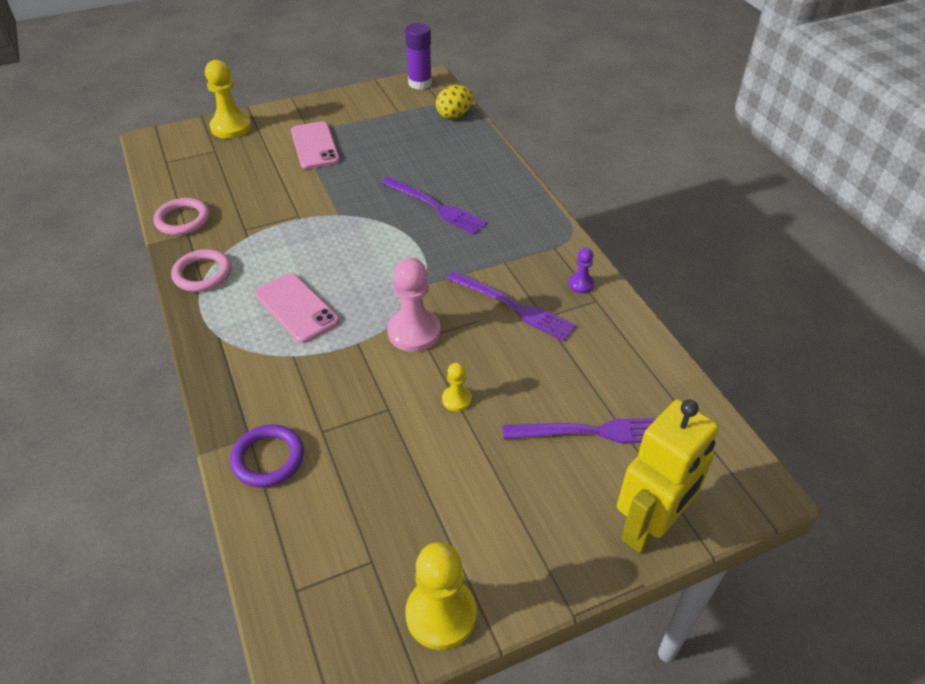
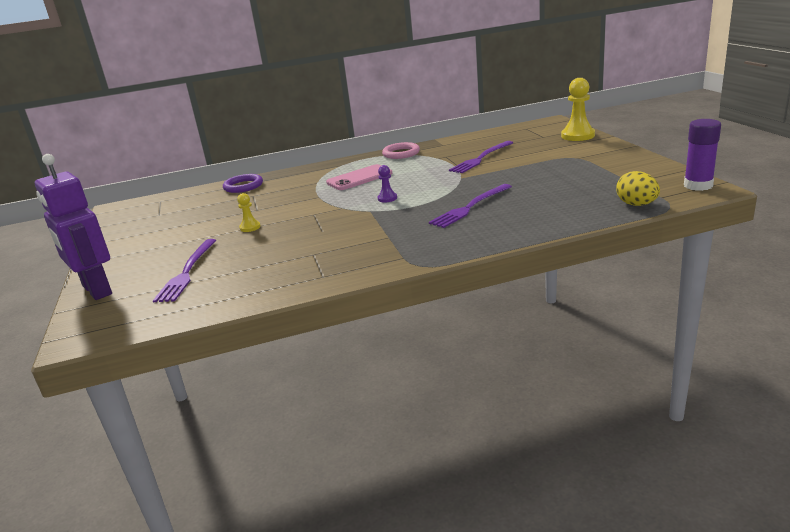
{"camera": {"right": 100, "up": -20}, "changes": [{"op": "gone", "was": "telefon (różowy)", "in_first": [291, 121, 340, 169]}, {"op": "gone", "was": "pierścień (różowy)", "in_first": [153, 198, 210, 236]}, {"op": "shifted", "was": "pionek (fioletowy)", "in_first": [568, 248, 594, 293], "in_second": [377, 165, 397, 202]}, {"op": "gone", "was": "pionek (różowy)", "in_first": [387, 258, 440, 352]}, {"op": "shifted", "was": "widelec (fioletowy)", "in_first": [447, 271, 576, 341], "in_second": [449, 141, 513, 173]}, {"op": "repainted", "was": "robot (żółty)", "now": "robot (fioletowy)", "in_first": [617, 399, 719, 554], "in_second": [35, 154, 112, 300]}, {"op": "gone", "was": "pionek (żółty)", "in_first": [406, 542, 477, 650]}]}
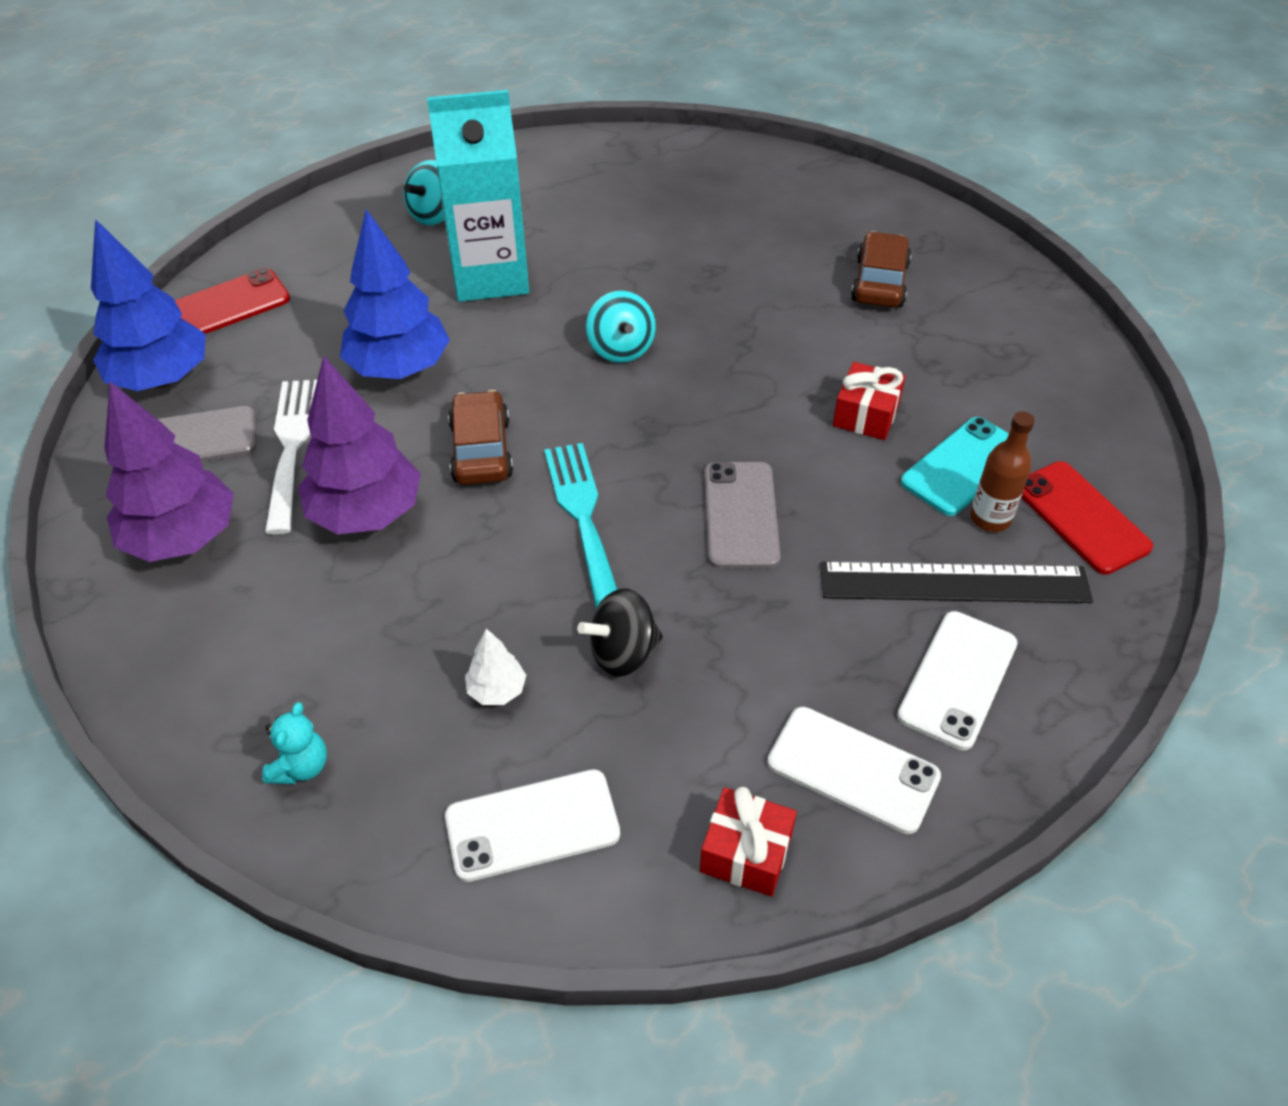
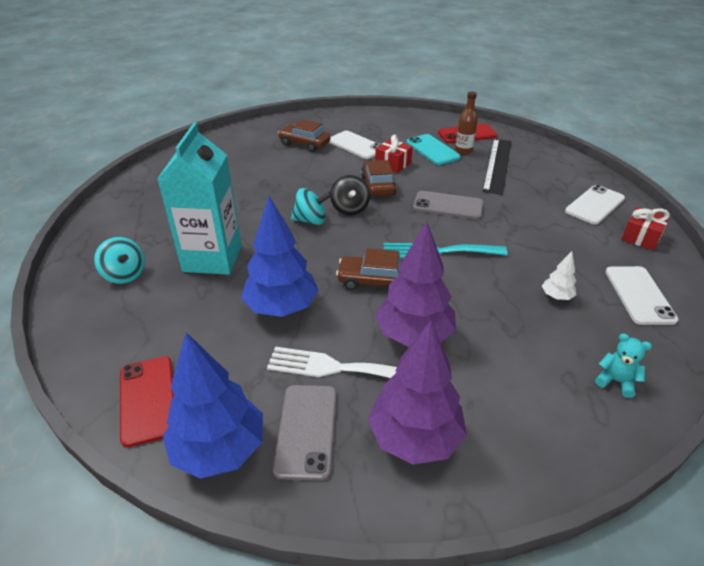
{"camera": {"right": -75, "up": -10}, "changes": [{"op": "shifted", "was": "bączek (czarny)", "in_first": [577, 588, 663, 677], "in_second": [330, 175, 370, 215]}, {"op": "shifted", "was": "telefon (biały)", "in_first": [897, 611, 1018, 750], "in_second": [329, 131, 381, 159]}, {"op": "new", "now": "samochód (brązowy)", "in_second": [361, 160, 397, 196]}]}
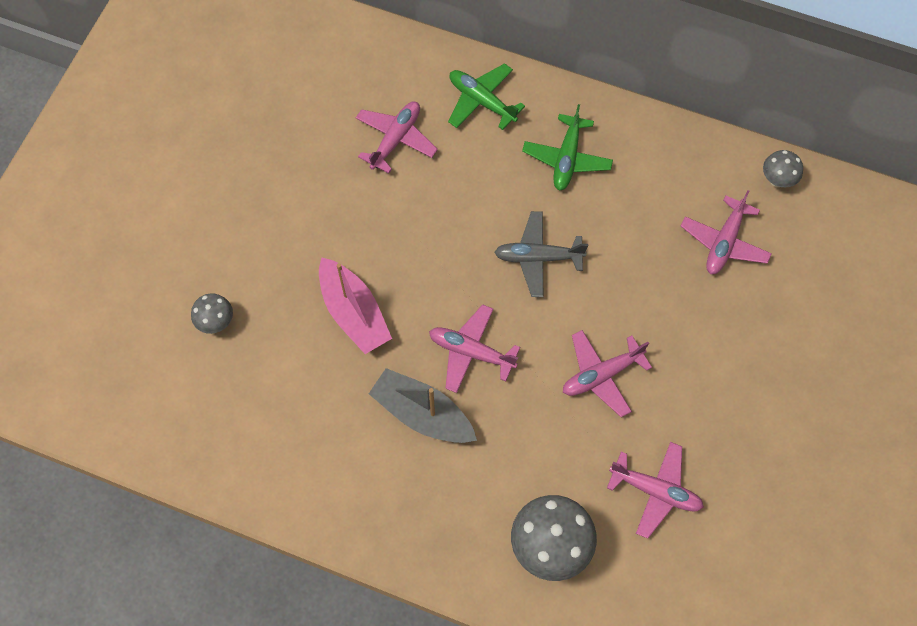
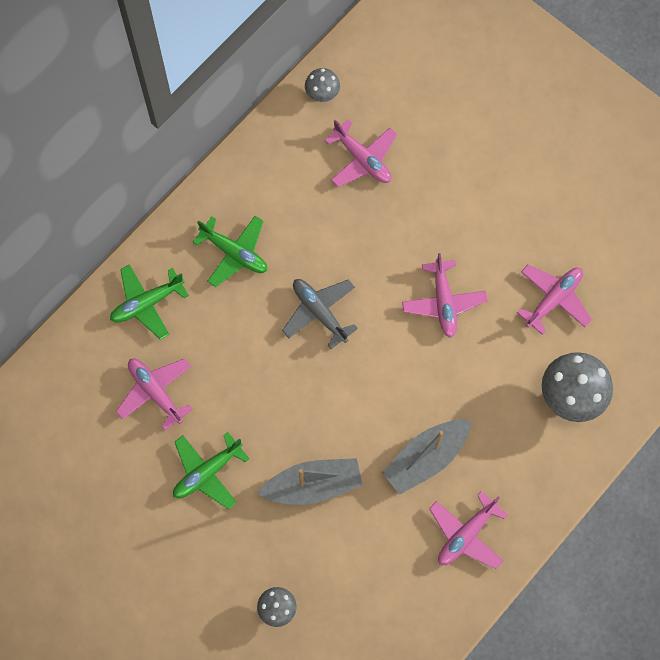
{"camera": {"right": -70, "up": 5}, "changes": [{"op": "rotated", "was": "samolot (szary)", "in_first": [494, 211, 588, 297], "in_second": [282, 279, 358, 349], "clockwise": 120}, {"op": "repainted", "was": "łódka (różowy)", "now": "łódka (szary)", "in_first": [319, 257, 392, 354], "in_second": [257, 458, 363, 505]}, {"op": "shifted", "was": "samolot (różowy)", "in_first": [429, 304, 520, 393], "in_second": [429, 491, 508, 569]}, {"op": "new", "now": "samolot (zielony)", "in_second": [173, 432, 249, 509]}]}
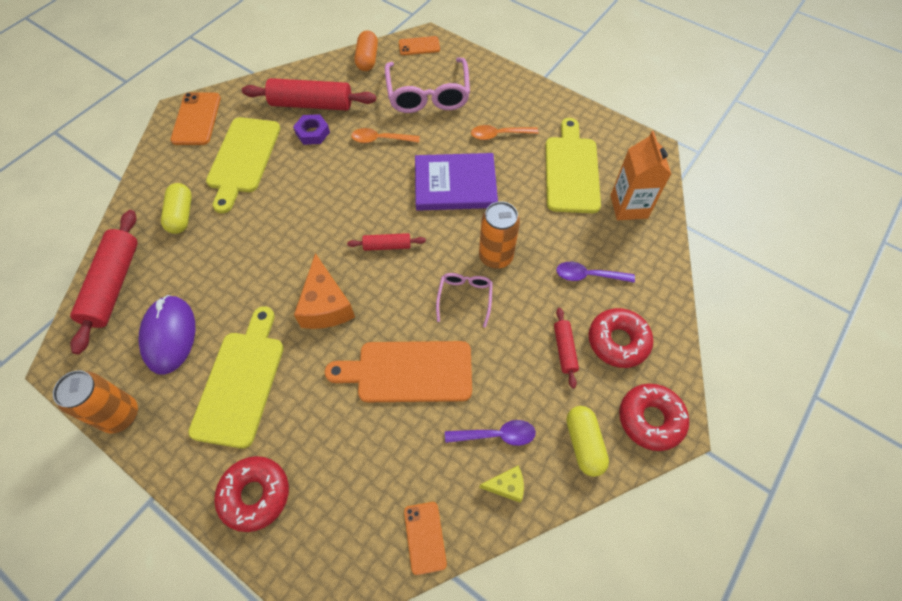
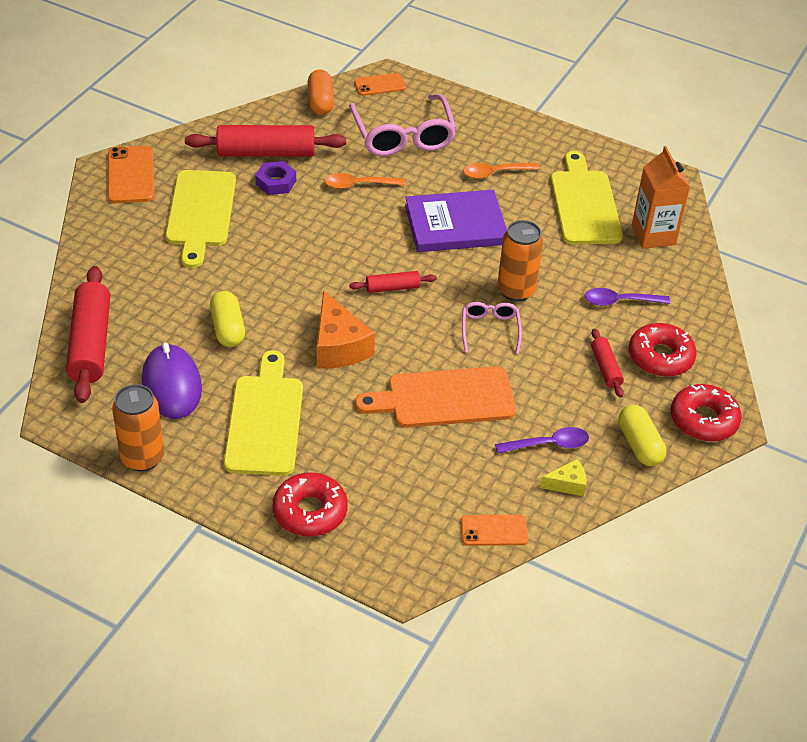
{"camera": {"right": -10, "up": -15}, "changes": [{"op": "shifted", "was": "kapsułka (żółty)", "in_first": [161, 183, 192, 234], "in_second": [210, 291, 245, 347]}, {"op": "rotated", "was": "telefon (pomarańczowy)", "in_first": [404, 502, 447, 575], "in_second": [461, 515, 528, 546], "clockwise": -75}]}
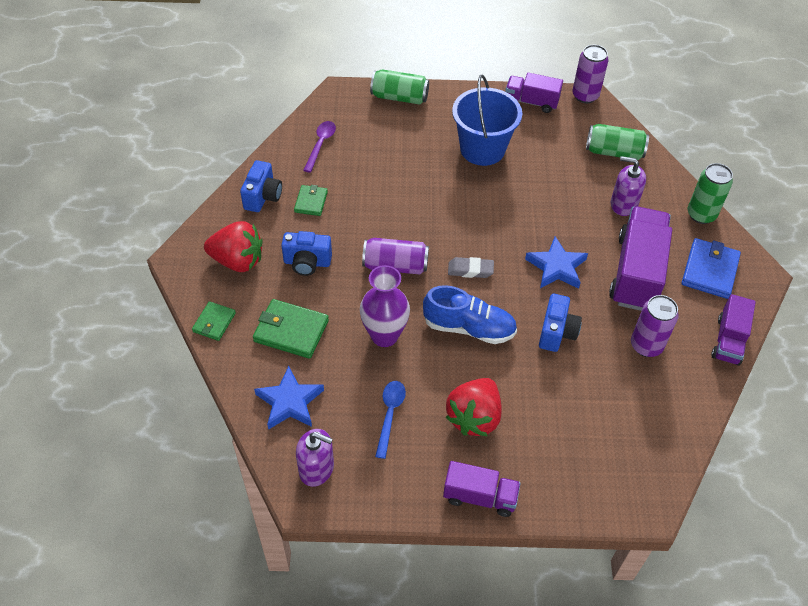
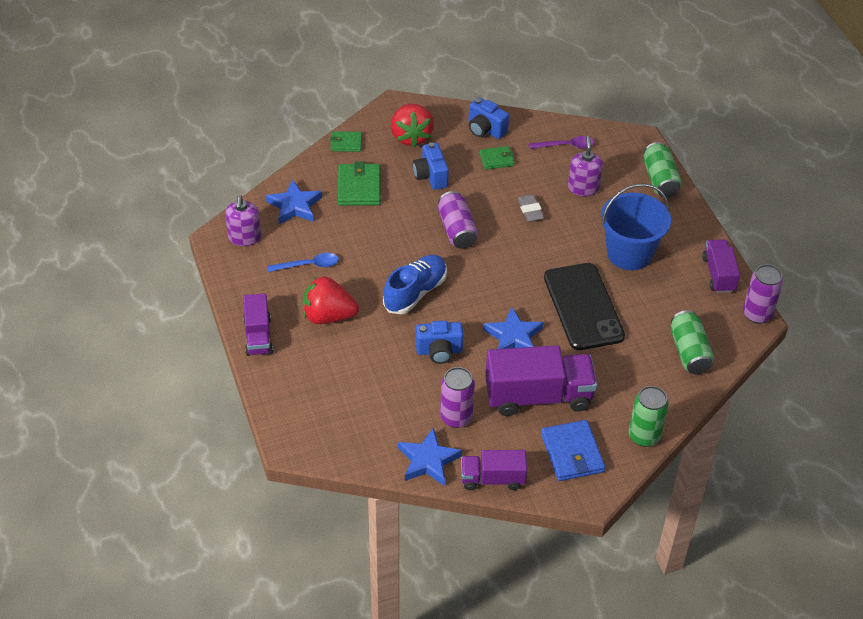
{"camera": {"right": 70, "up": -5}, "changes": [{"op": "shifted", "was": "dozownik mydła (fioletowy)", "in_first": [611, 156, 646, 216], "in_second": [568, 135, 603, 196]}, {"op": "rotated", "was": "aparat fotograficzny (niebieski)", "in_first": [240, 160, 282, 212], "in_second": [468, 97, 509, 139], "clockwise": 45}, {"op": "rotated", "was": "portfel (niebieski)", "in_first": [682, 238, 741, 299], "in_second": [541, 420, 605, 481], "clockwise": 75}, {"op": "shifted", "was": "gumka do mazania (szary)", "in_first": [448, 257, 494, 278], "in_second": [517, 194, 545, 222]}, {"op": "gone", "was": "wazon (fioletowy)", "in_first": [360, 265, 410, 347]}, {"op": "rotated", "was": "but (niebieski)", "in_first": [423, 285, 517, 344], "in_second": [383, 255, 447, 314], "clockwise": -135}, {"op": "new", "now": "telefon (czarny)", "in_second": [544, 263, 625, 350]}, {"op": "new", "now": "gwiazda (niebieski)", "in_second": [398, 428, 462, 486]}]}
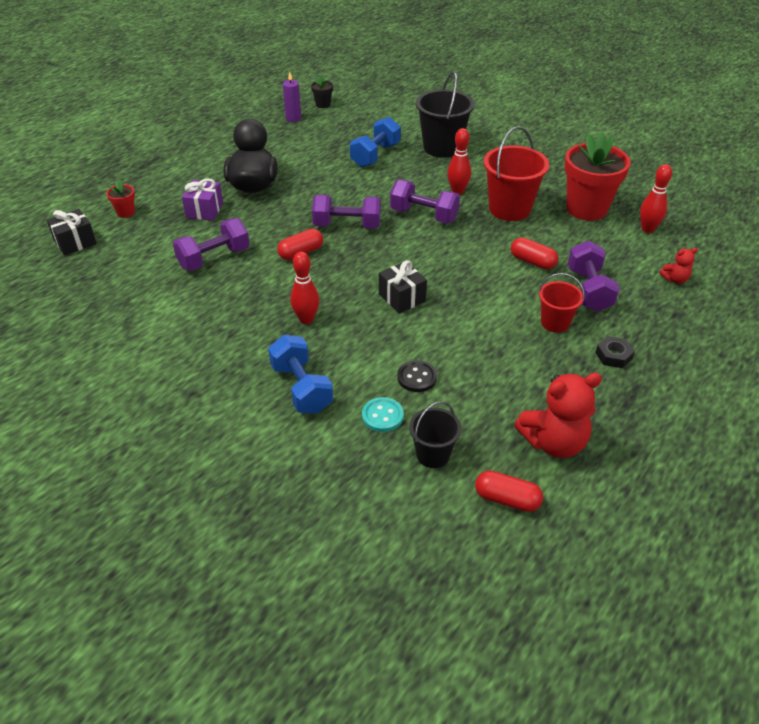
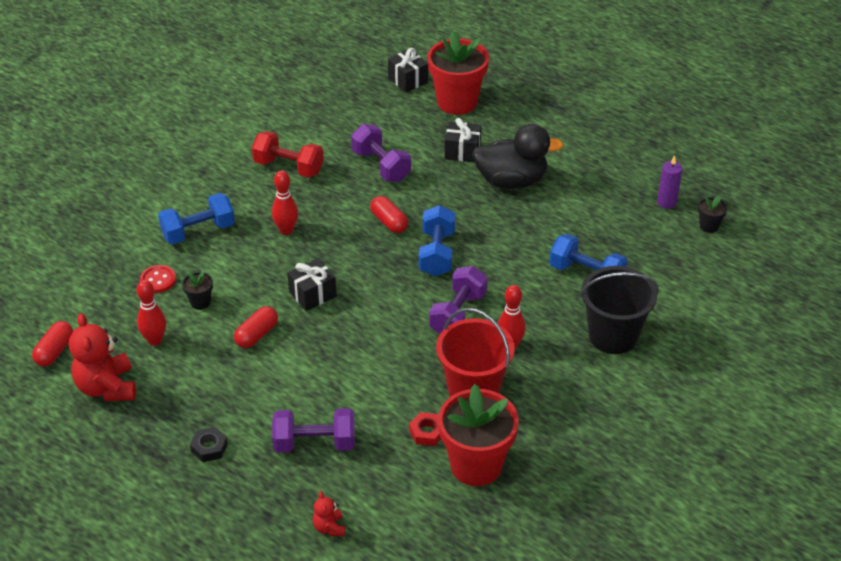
{"camera": {"right": 90, "up": 0}, "changes": [{"op": "shifted", "was": "kręgiel (czerwony)", "in_first": [640, 164, 672, 233], "in_second": [137, 280, 166, 346]}, {"op": "repainted", "was": "prezent (fioletowy)", "now": "prezent (czarny)", "in_first": [182, 178, 223, 221], "in_second": [445, 118, 481, 162]}, {"op": "scaled", "was": "doniczka (czerwony)", "in_first": [106, 180, 135, 218], "in_second": [428, 31, 489, 115], "ratio": 2.31}, {"op": "repainted", "was": "hantel (fioletowy)", "now": "hantel (niebieski)", "in_first": [312, 195, 381, 229], "in_second": [419, 205, 455, 276]}, {"op": "shifted", "was": "kapsułka (czerwony)", "in_first": [511, 237, 558, 270], "in_second": [234, 306, 278, 348]}, {"op": "gone", "was": "wiadro (czerwony)", "in_first": [539, 273, 585, 333]}, {"op": "swapped", "was": "guzik (czarny)", "now": "doniczka (czarny)", "in_first": [397, 360, 437, 392], "in_second": [182, 270, 213, 310]}, {"op": "repainted", "was": "guzik (turkusowy)", "now": "guzik (czerwony)", "in_first": [362, 397, 404, 432], "in_second": [140, 265, 176, 293]}, {"op": "gone", "was": "wiadro (czarny)", "in_first": [409, 401, 461, 468]}, {"op": "new", "now": "hantel (czerwony)", "in_second": [252, 131, 324, 178]}, {"op": "new", "now": "nakrętka (czerwony)", "in_second": [409, 412, 441, 446]}]}
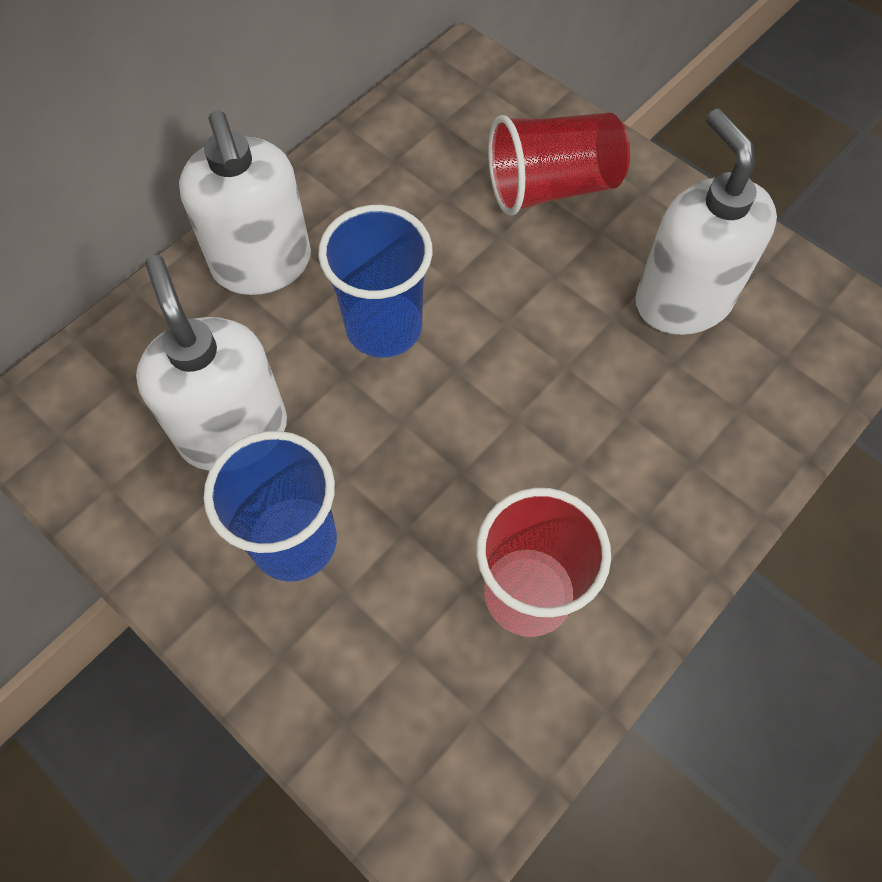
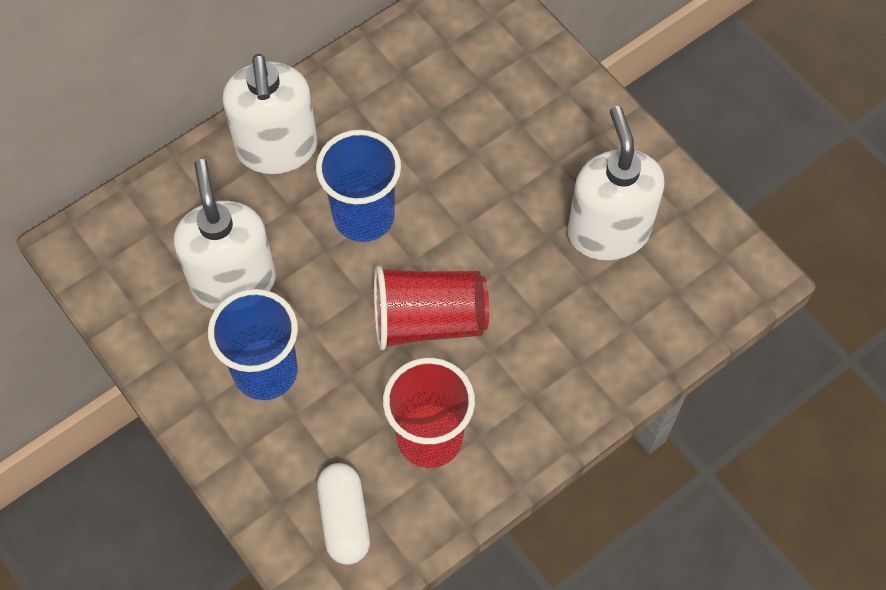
{"camera": {"right": 10, "up": 0}, "changes": [{"op": "shifted", "was": "szklanka (czerwony)", "in_first": [488, 113, 630, 216], "in_second": [374, 266, 489, 350]}, {"op": "new", "now": "kapsułka (biały)", "in_second": [317, 463, 370, 565]}]}
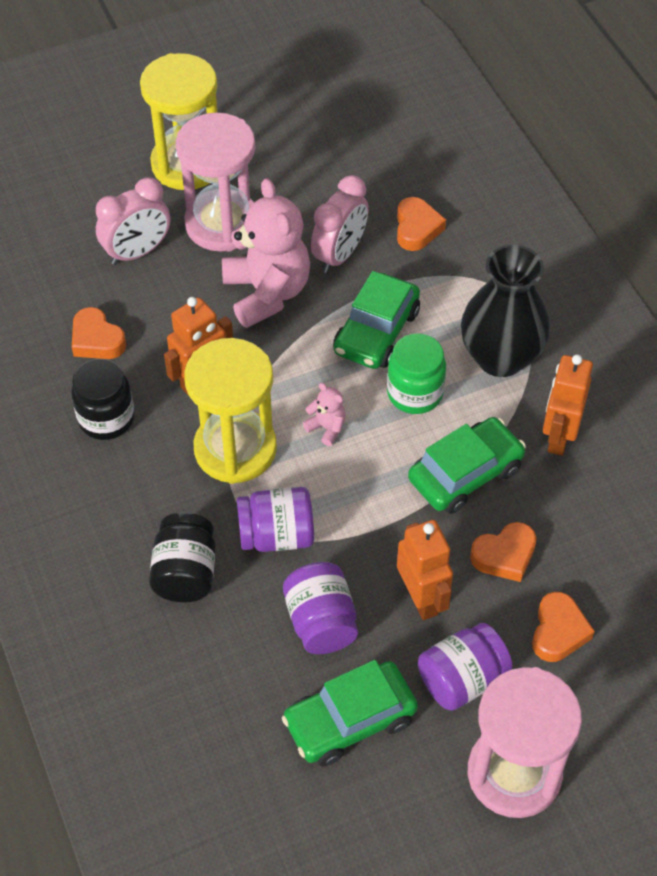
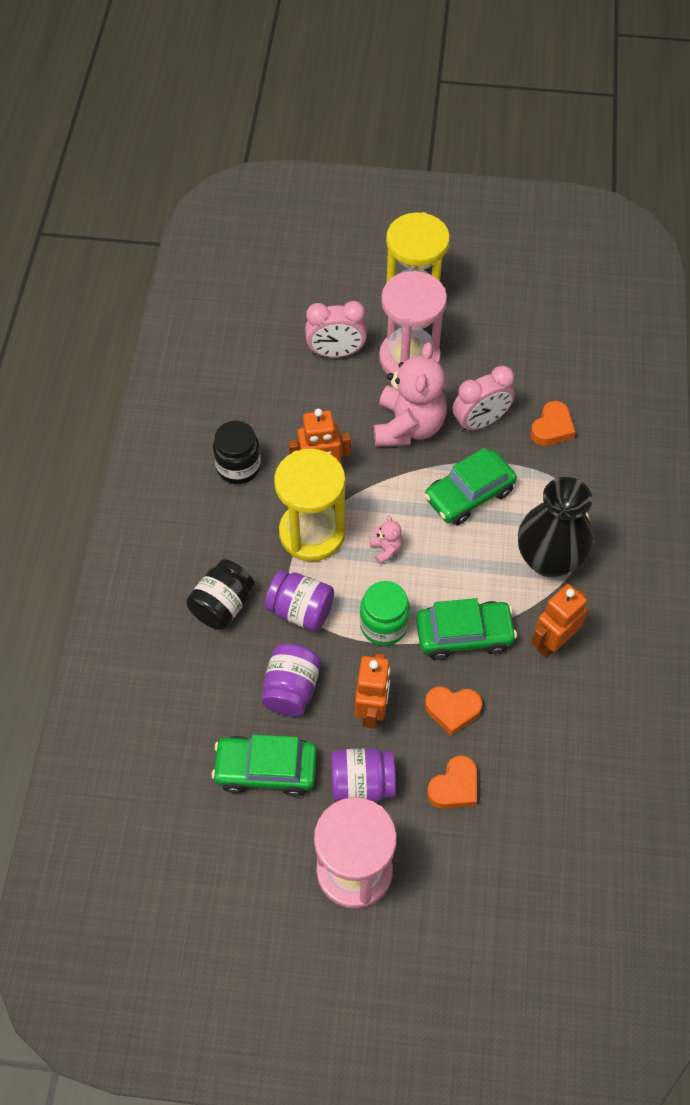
{"camera": {"right": 30, "up": 5}, "changes": [{"op": "gone", "was": "serce (pomarańczowy)", "in_first": [72, 307, 126, 359]}, {"op": "shifted", "was": "słoik (zielony)", "in_first": [387, 333, 446, 414], "in_second": [360, 581, 410, 646]}]}
